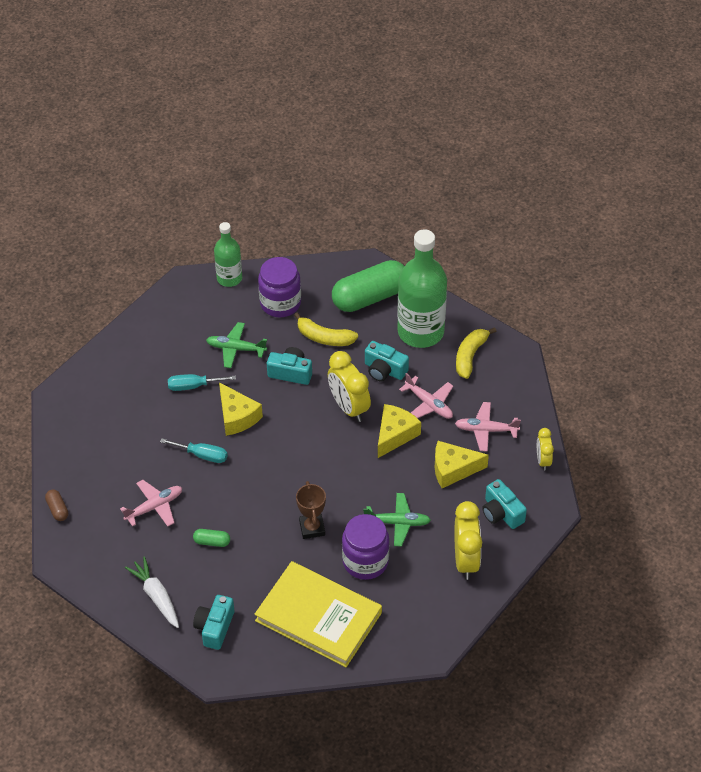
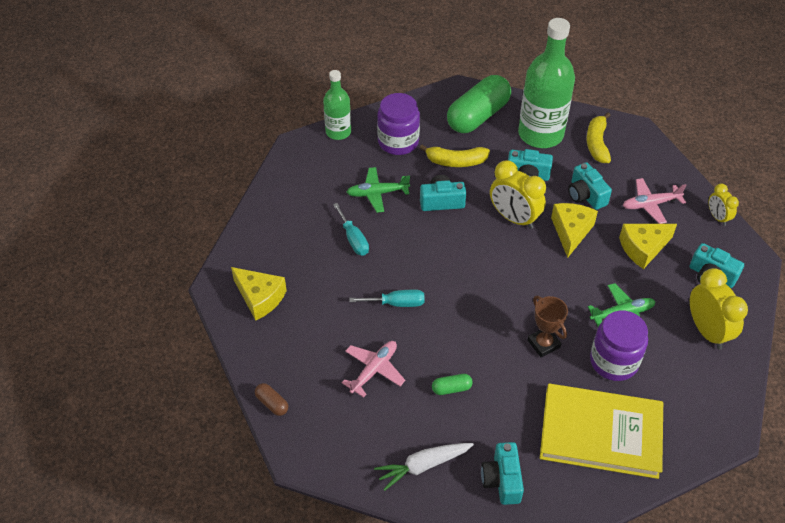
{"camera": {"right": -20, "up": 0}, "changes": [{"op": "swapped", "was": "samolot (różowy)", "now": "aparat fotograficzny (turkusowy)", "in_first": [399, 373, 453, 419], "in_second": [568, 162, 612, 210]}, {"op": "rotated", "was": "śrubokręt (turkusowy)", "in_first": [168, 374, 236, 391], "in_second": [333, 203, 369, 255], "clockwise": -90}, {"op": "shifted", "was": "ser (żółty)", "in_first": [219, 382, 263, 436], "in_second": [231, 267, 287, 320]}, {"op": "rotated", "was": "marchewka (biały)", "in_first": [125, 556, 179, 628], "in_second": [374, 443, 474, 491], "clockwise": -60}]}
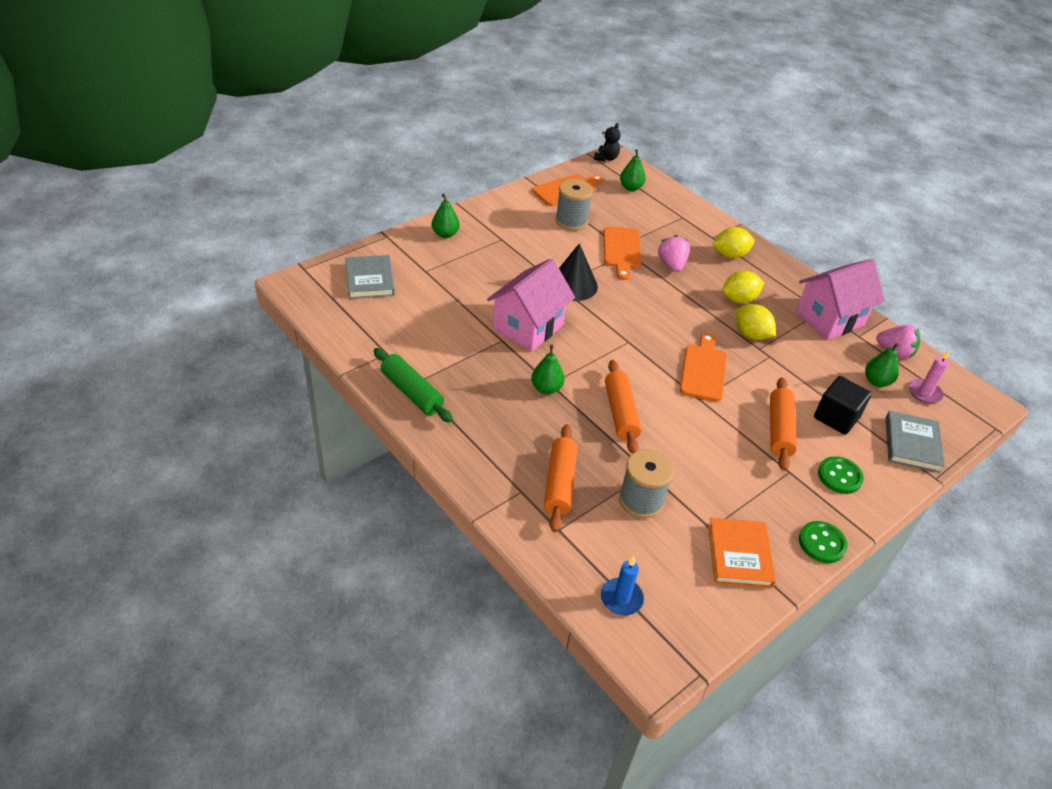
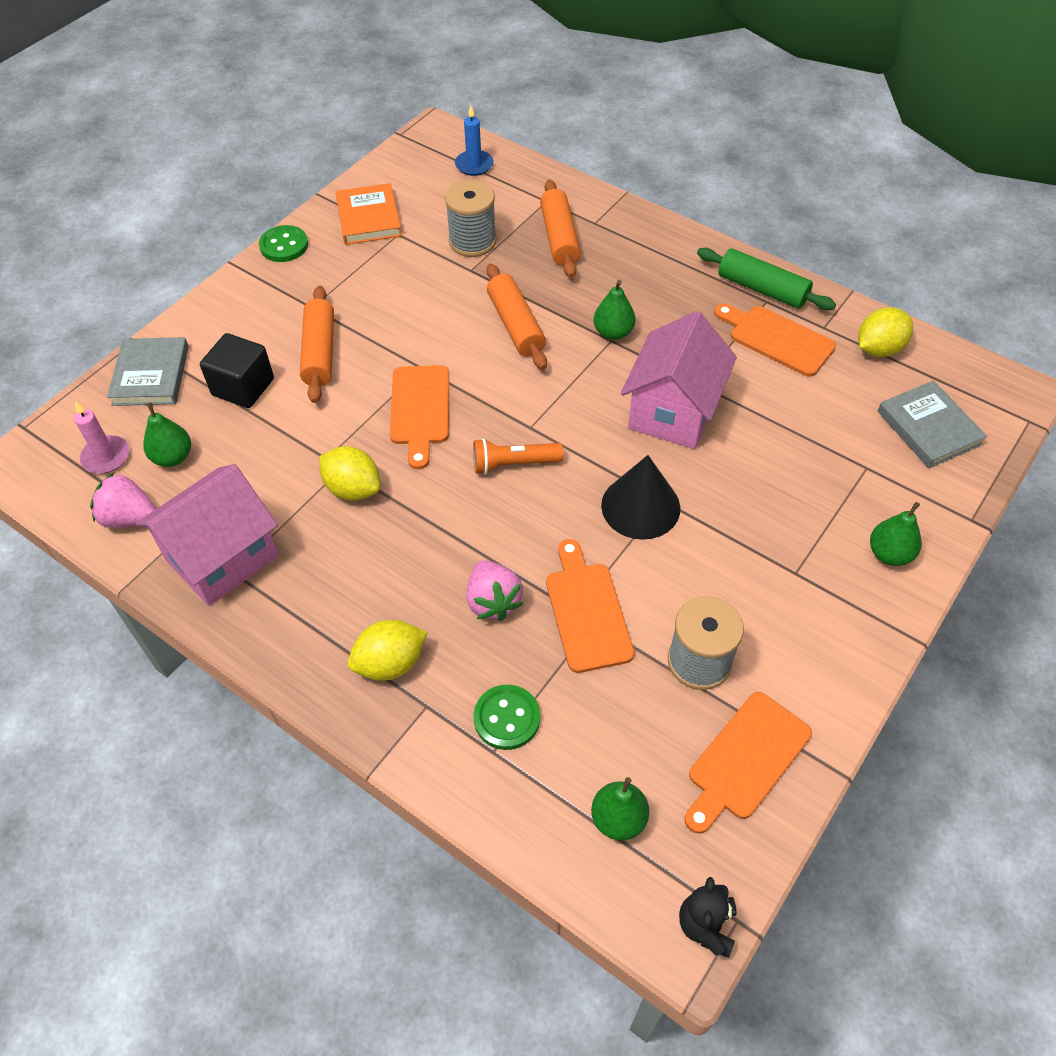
{"camera": {"right": 170, "up": 10}, "changes": [{"op": "shifted", "was": "cytryna (żółty)", "in_first": [722, 270, 764, 303], "in_second": [858, 307, 913, 357]}, {"op": "shifted", "was": "guzik (zielony)", "in_first": [818, 456, 864, 494], "in_second": [474, 685, 540, 750]}, {"op": "new", "now": "deska do krojenia (pomarańczowy)", "in_second": [714, 304, 836, 377]}, {"op": "new", "now": "latarka (pomarańczowy)", "in_second": [473, 438, 564, 475]}]}
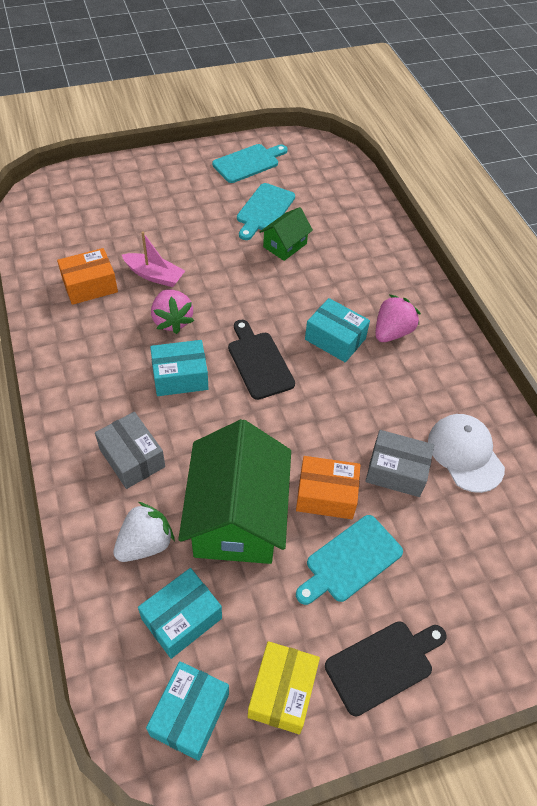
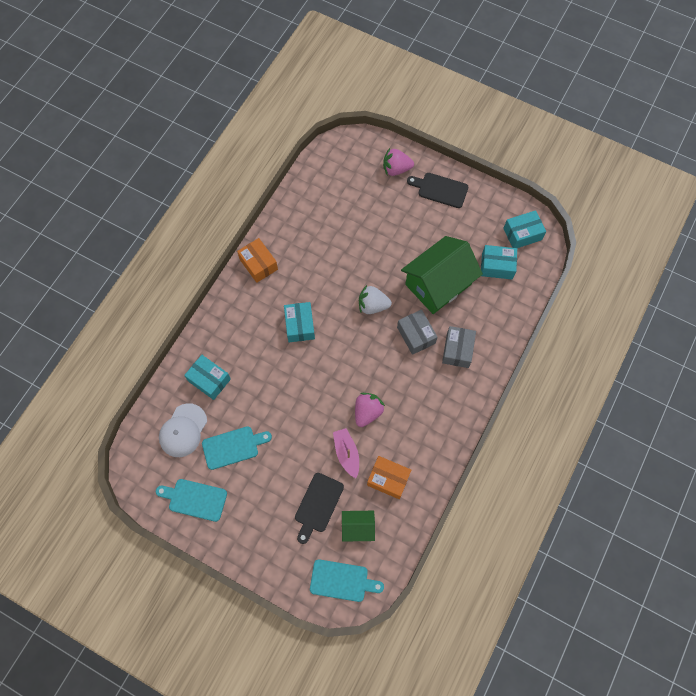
{"camera": {"right": -130, "up": 15}, "changes": [{"op": "shifted", "was": "domek (zielony)", "in_first": [260, 207, 313, 261], "in_second": [342, 511, 375, 542]}, {"op": "shifted", "was": "truskawka (różowy)", "in_first": [375, 295, 421, 342], "in_second": [383, 148, 414, 176]}, {"op": "shifted", "was": "deska do krojenia (czarny)", "in_first": [228, 320, 295, 400], "in_second": [295, 473, 344, 544]}, {"op": "shifted", "was": "pudełko (turkusowy)", "in_first": [150, 340, 208, 396], "in_second": [184, 355, 231, 400]}, {"op": "shifted", "was": "czapka (biały)", "in_first": [428, 414, 505, 493], "in_second": [159, 403, 207, 457]}, {"op": "shifted", "was": "pudełko (szary)", "in_first": [366, 430, 434, 497], "in_second": [397, 309, 437, 355]}, {"op": "shifted", "was": "pudełko (pomarańczowy)", "in_first": [296, 456, 360, 519], "in_second": [237, 238, 278, 283]}, {"op": "shifted", "was": "truskawka (biały)", "in_first": [113, 502, 175, 562], "in_second": [359, 285, 392, 314]}, {"op": "shifted", "was": "deska do krojenia (turkusowy)", "in_first": [296, 515, 403, 605], "in_second": [310, 559, 384, 602]}, {"op": "gone", "was": "pudełko (żółty)", "in_first": [248, 641, 320, 734]}]}
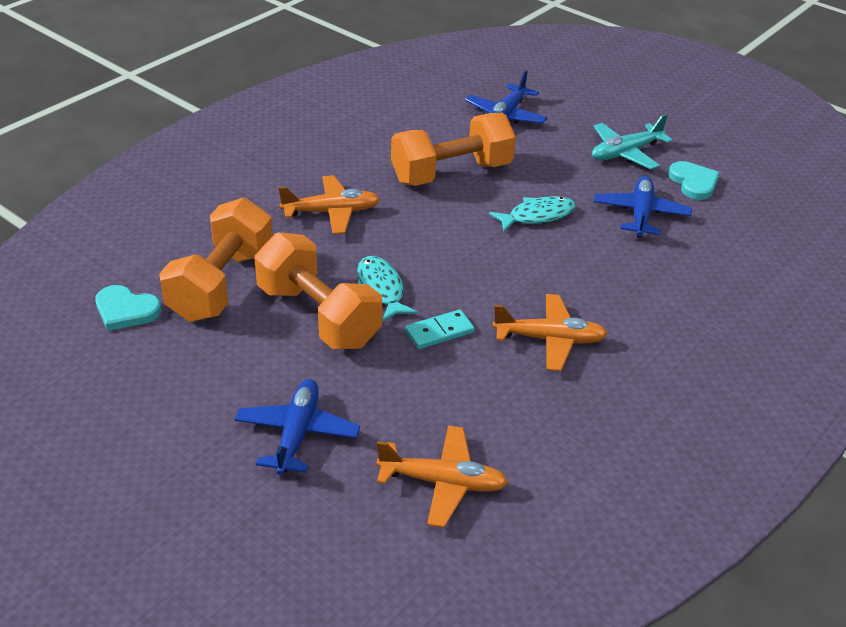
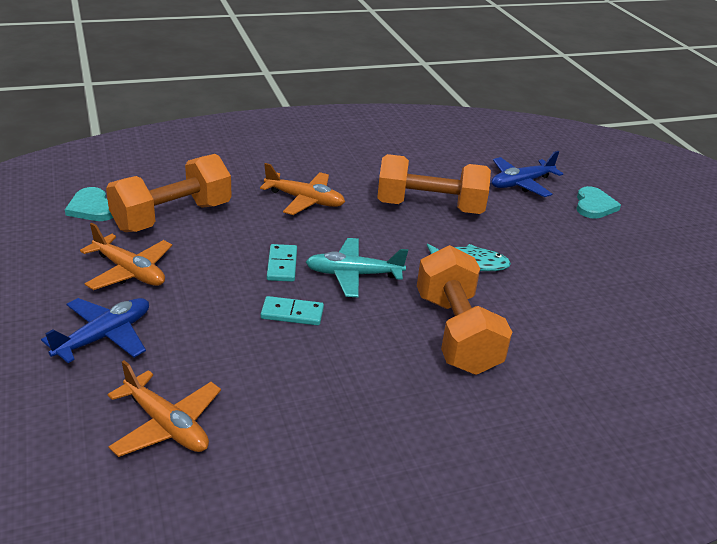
{"camera": {"right": 30, "up": -5}, "changes": [{"op": "shifted", "was": "samolot (turkusowy)", "in_first": [592, 114, 673, 169], "in_second": [306, 238, 408, 297]}, {"op": "shifted", "was": "serce (turkusowy)", "in_first": [668, 161, 720, 200], "in_second": [577, 186, 621, 219]}, {"op": "gone", "was": "samolot (niebieski)", "in_first": [594, 176, 692, 237]}, {"op": "shifted", "was": "hantel (pomarańczowy)", "in_first": [255, 232, 382, 349], "in_second": [417, 245, 512, 375]}, {"op": "swapped", "was": "ryba (turkusowy)", "now": "kostka domina (turkusowy)", "in_first": [357, 256, 417, 322], "in_second": [267, 244, 297, 282]}, {"op": "shifted", "was": "samolot (pomarańczowy)", "in_first": [492, 294, 608, 371], "in_second": [80, 223, 172, 290]}]}
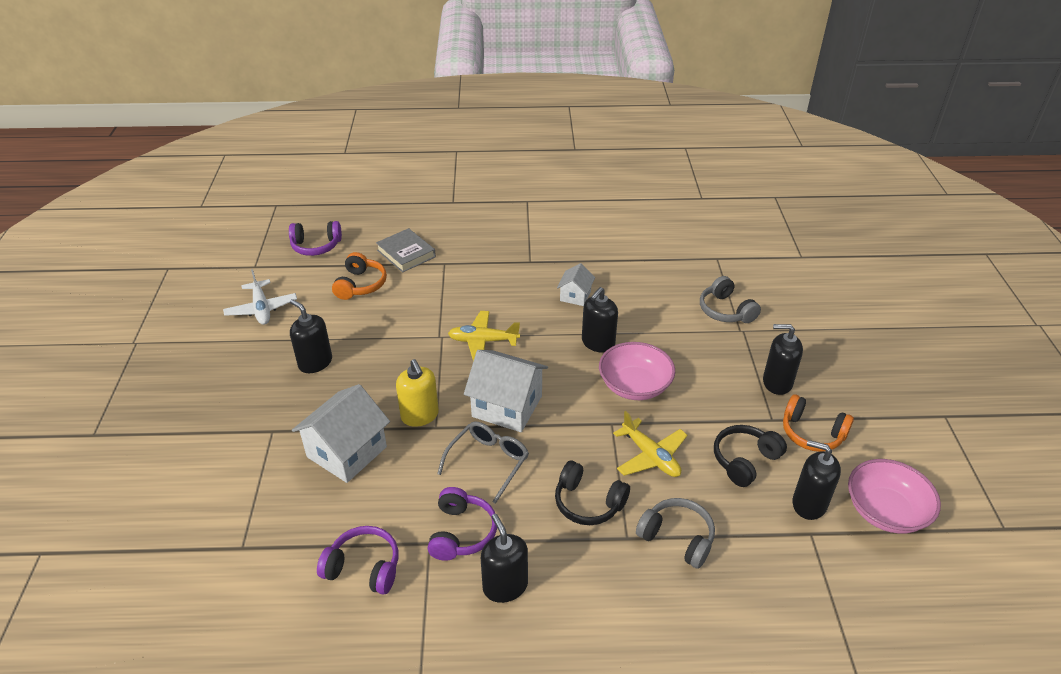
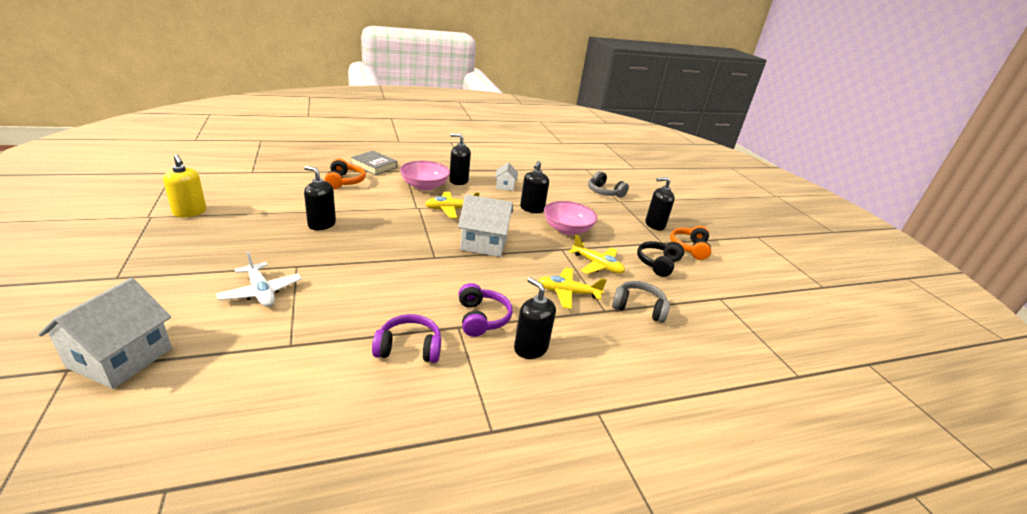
{"camera": {"right": -20, "up": -10}, "changes": [{"op": "gone", "was": "słuchawki (fioletowy)", "in_first": [289, 221, 342, 256]}, {"op": "shifted", "was": "samolot (biały)", "in_first": [223, 269, 297, 325], "in_second": [216, 251, 302, 307]}, {"op": "shifted", "was": "dozownik mydła (żółty)", "in_first": [396, 359, 439, 427], "in_second": [163, 155, 207, 218]}, {"op": "shifted", "was": "domek (biały)", "in_first": [292, 384, 390, 483], "in_second": [38, 278, 172, 389]}, {"op": "rotated", "was": "słuchawki (pomarańczowy)", "in_first": [783, 394, 854, 452], "in_second": [670, 226, 711, 260], "clockwise": 90}, {"op": "gone", "was": "okulary (szary)", "in_first": [437, 421, 529, 504]}, {"op": "shifted", "was": "dozownik mydła (czarny)", "in_first": [792, 440, 841, 520], "in_second": [449, 134, 471, 185]}, {"op": "shifted", "was": "miska (różowy)", "in_first": [848, 459, 941, 533], "in_second": [400, 161, 450, 190]}, {"op": "swapped", "was": "słuchawki (czarny)", "now": "samolot (żółty)", "in_first": [555, 461, 630, 525], "in_second": [538, 267, 607, 309]}]}
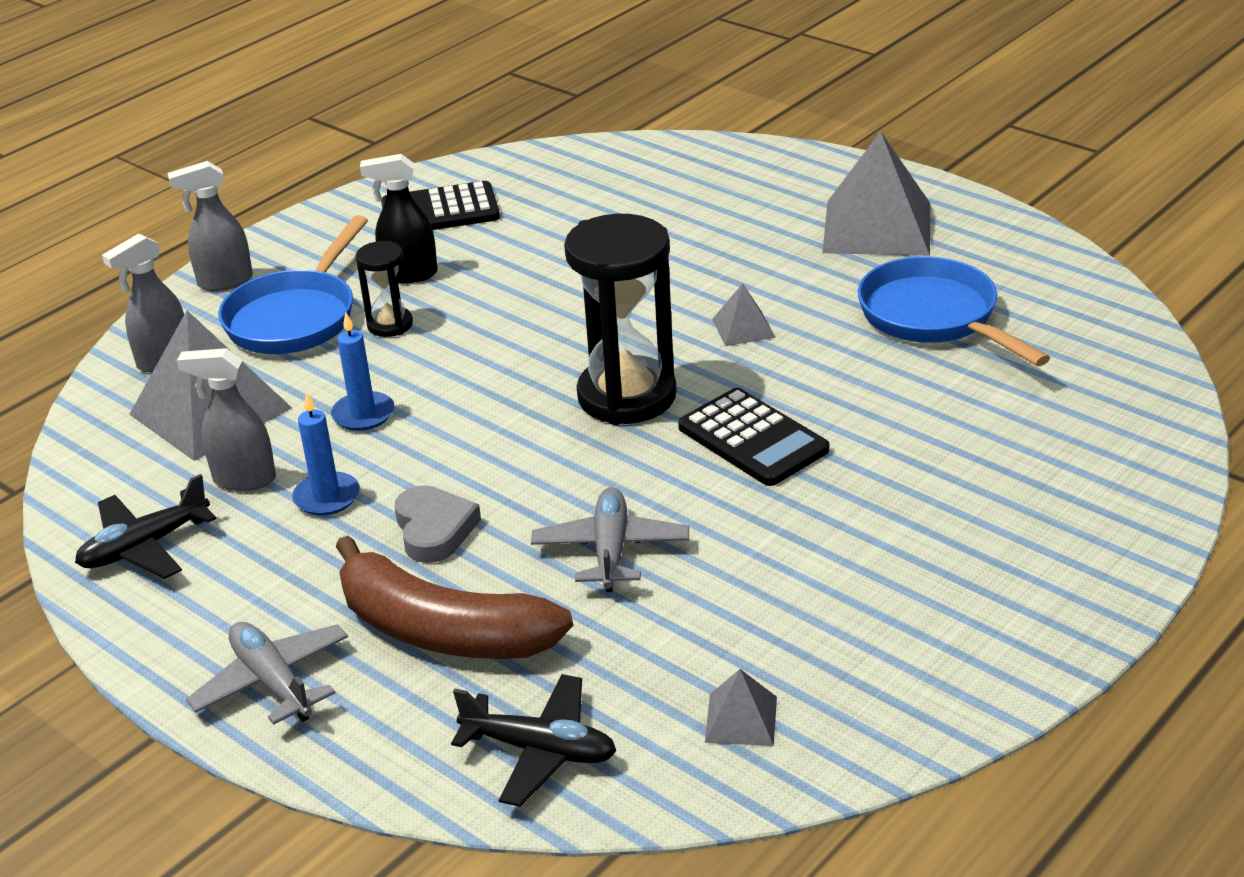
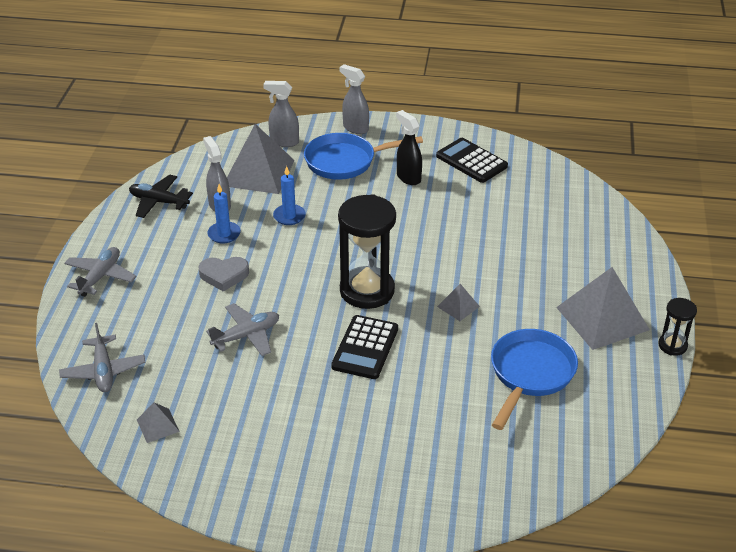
{"camera": {"right": 55, "up": 5}, "changes": [{"op": "shifted", "was": "klepsydra (czarny)", "in_first": [356, 241, 413, 337], "in_second": [658, 298, 697, 356]}, {"op": "rotated", "was": "serce (szary)", "in_first": [395, 485, 481, 563], "in_second": [198, 257, 249, 292], "clockwise": 45}, {"op": "gone", "was": "banan (brązowy)", "in_first": [335, 535, 573, 659]}, {"op": "repainted", "was": "samolot (czarny)", "now": "samolot (szary)", "in_first": [451, 674, 616, 807], "in_second": [59, 323, 146, 392]}]}
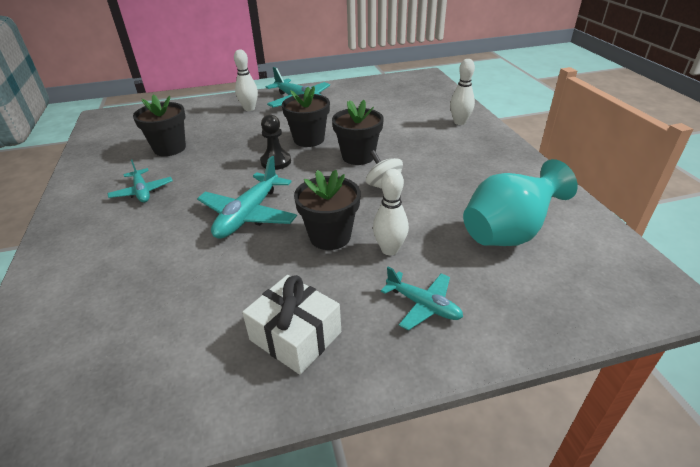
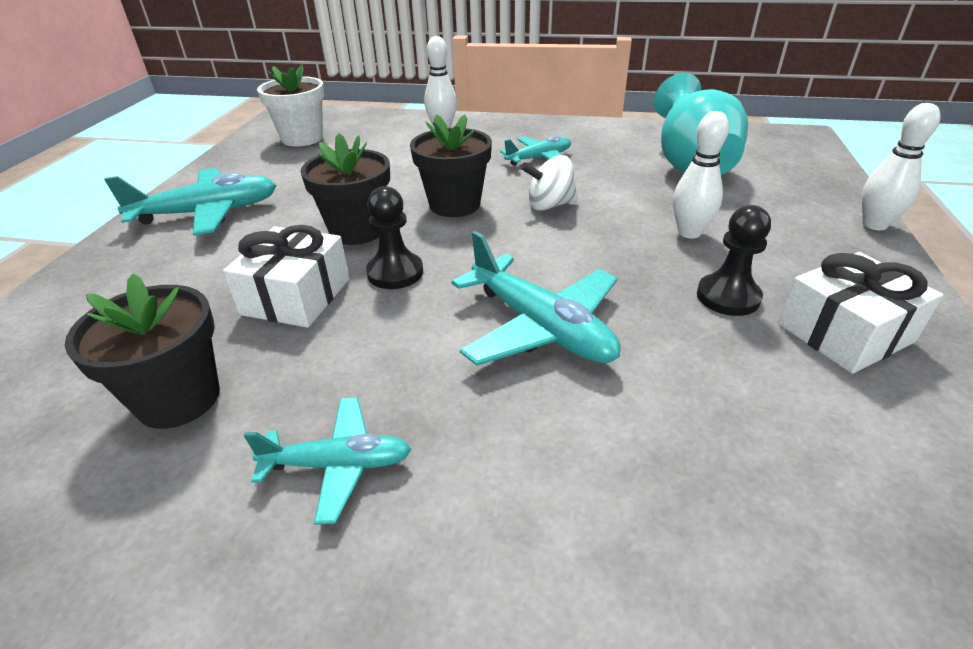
{"camera": {"right": -65, "up": 0}, "changes": [{"op": "shifted", "was": "kręgiel (biały)", "in_first": [234, 49, 258, 111], "in_second": [862, 103, 941, 230]}, {"op": "gone", "was": "doniczka (czarny)", "in_first": [294, 170, 361, 250]}, {"op": "shifted", "was": "samolot (turkusowy)", "in_first": [381, 267, 463, 330], "in_second": [500, 136, 571, 166]}, {"op": "new", "now": "doniczka (biały)", "in_second": [257, 64, 325, 147]}, {"op": "new", "now": "pionek (czarny)", "in_second": [697, 205, 771, 316]}, {"op": "new", "now": "prezent (biały)", "in_second": [223, 225, 350, 328]}]}
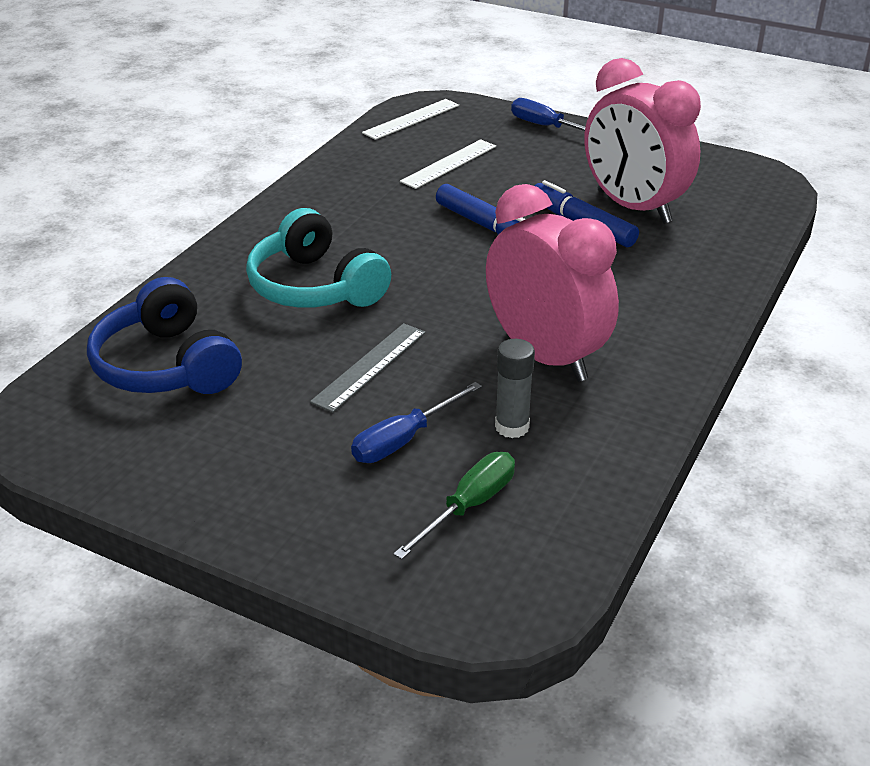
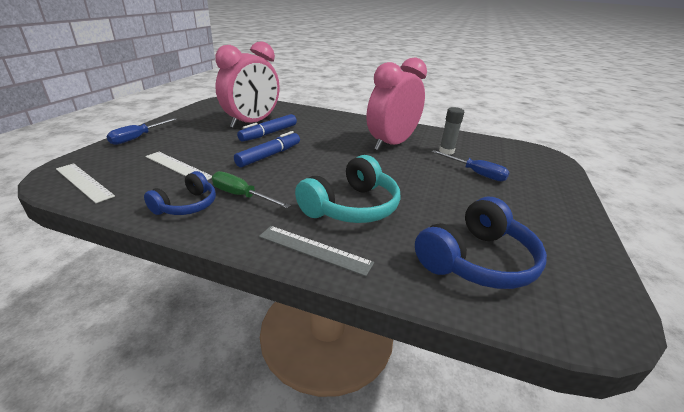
{"camera": {"right": -100, "up": -5}, "changes": [{"op": "shifted", "was": "linijka (szary)", "in_first": [310, 323, 425, 412], "in_second": [259, 226, 374, 276]}, {"op": "shifted", "was": "śrubokręt (zielony)", "in_first": [393, 452, 515, 559], "in_second": [212, 171, 291, 208]}, {"op": "new", "now": "słuchawki (niebieski)", "in_second": [144, 171, 216, 215]}]}
